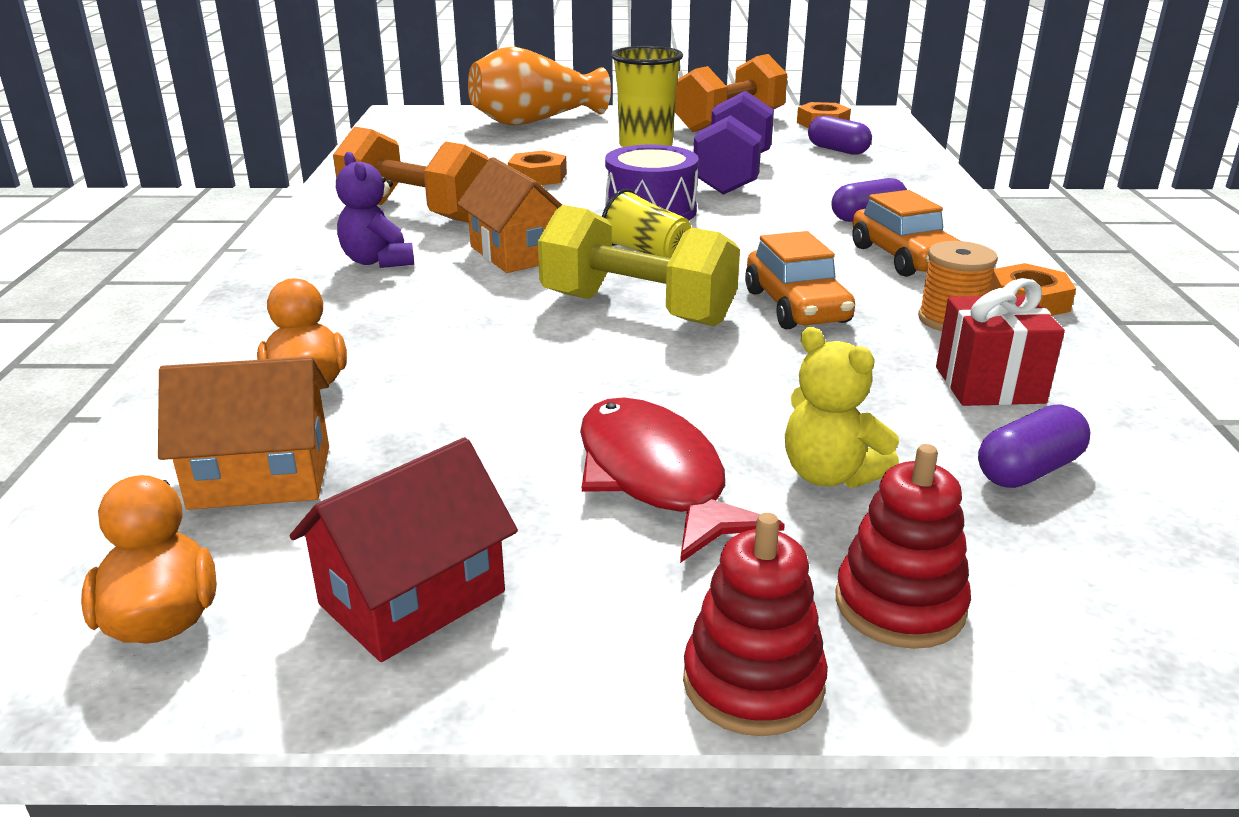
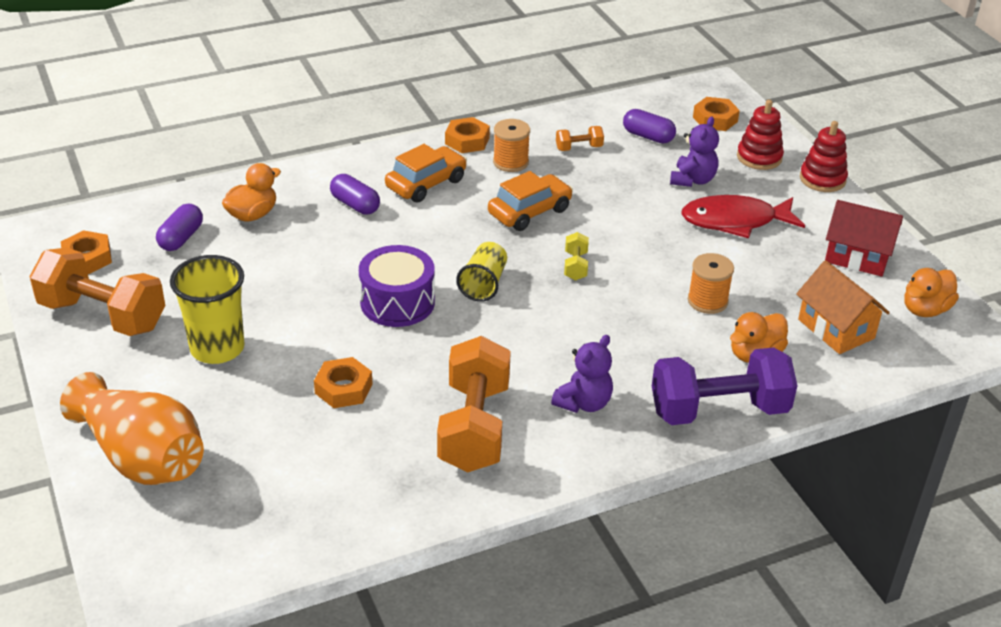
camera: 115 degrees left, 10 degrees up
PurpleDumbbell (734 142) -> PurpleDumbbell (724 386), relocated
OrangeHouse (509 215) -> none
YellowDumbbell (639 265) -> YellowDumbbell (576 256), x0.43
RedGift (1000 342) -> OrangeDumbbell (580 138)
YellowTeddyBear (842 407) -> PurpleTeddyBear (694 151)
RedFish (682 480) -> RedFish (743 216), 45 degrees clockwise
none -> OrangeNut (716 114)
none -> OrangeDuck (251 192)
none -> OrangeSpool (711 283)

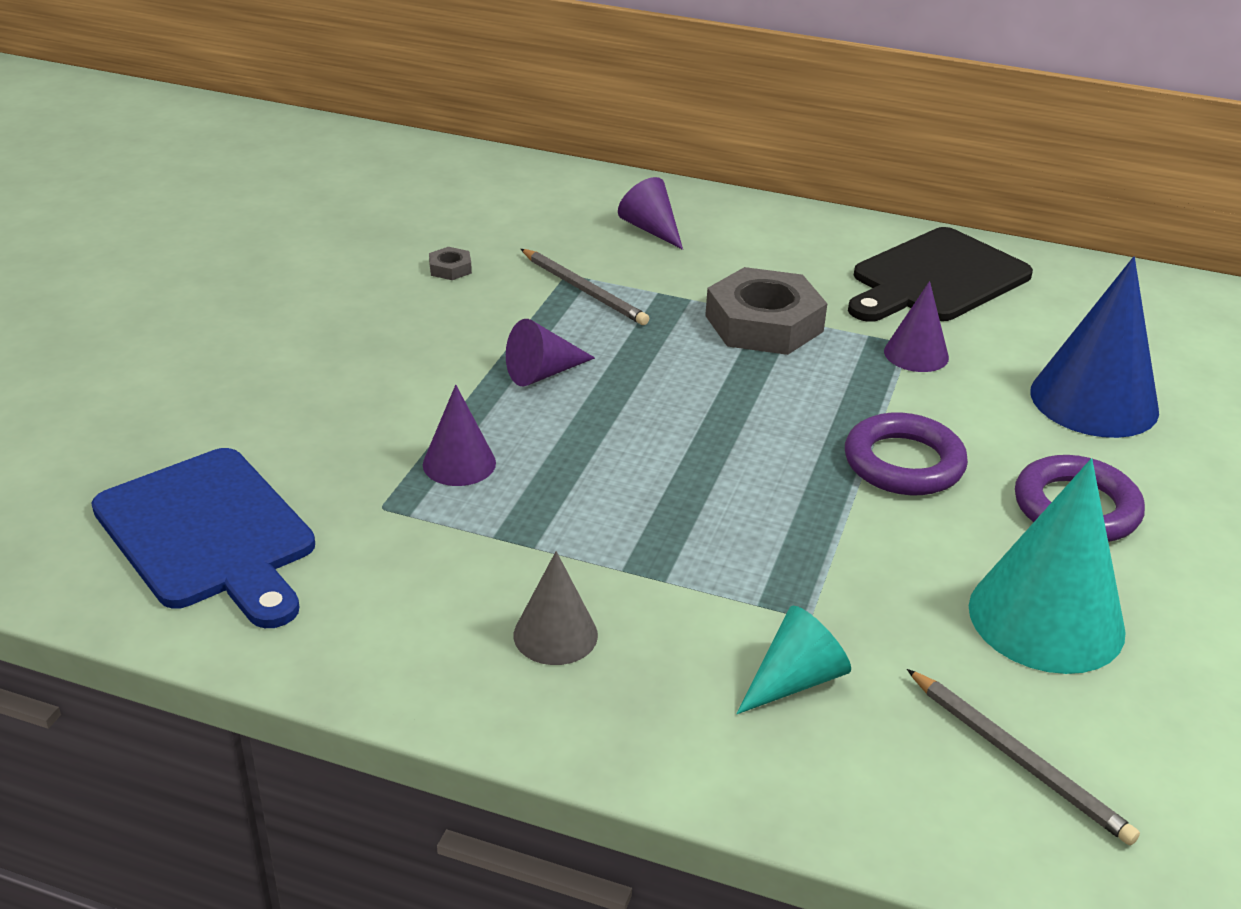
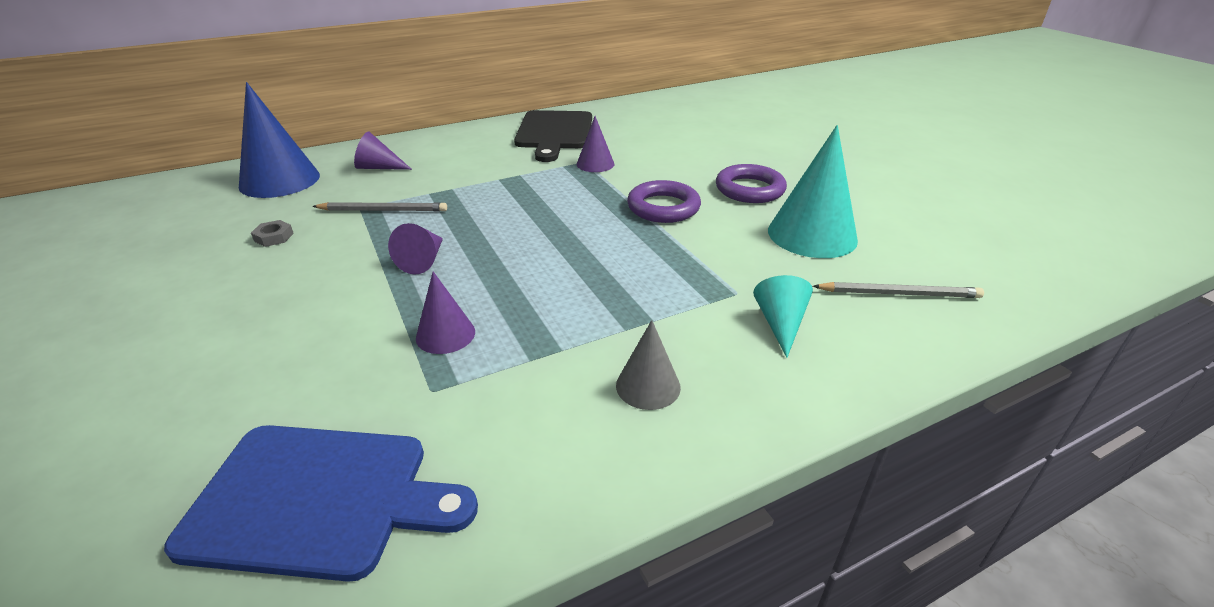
camera: 45 degrees left, 0 degrees up
BlueCone (1094 347) -> BlueCone (279 140), relocated
GreyNut (766 311) -> none

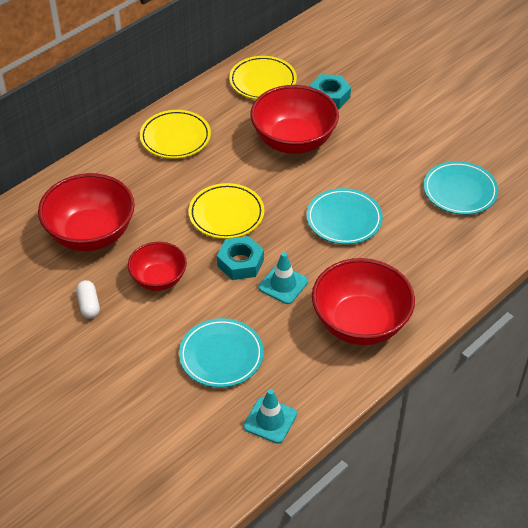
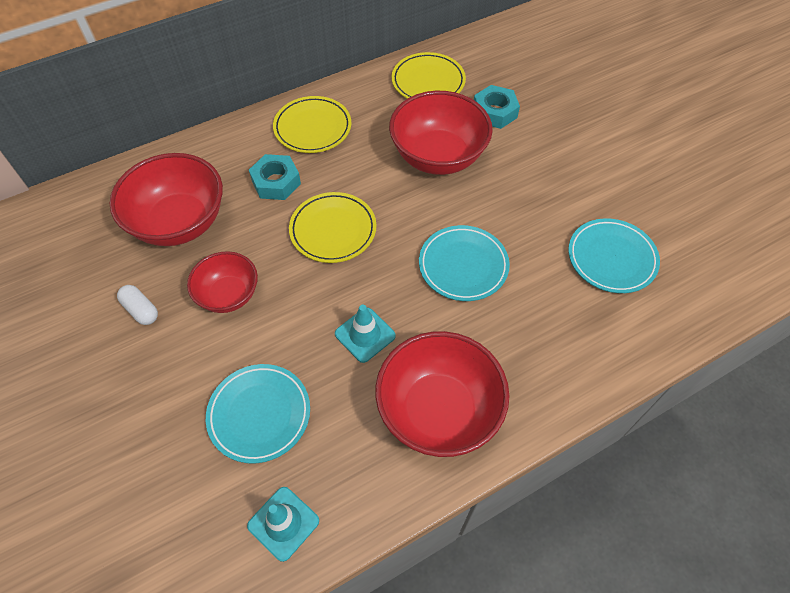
camera: 15 degrees right, 10 degrees up
TurquoiseNut (240 258) -> TurquoiseNut (275 177), relocated
WhiteCapsule (88 299) -> WhiteCapsule (137 305), 45 degrees counterclockwise

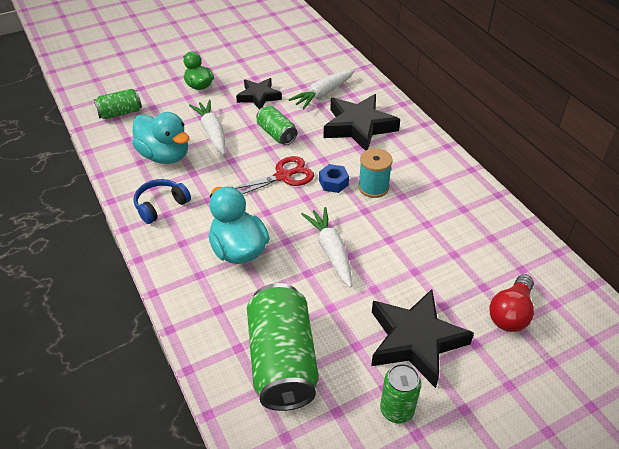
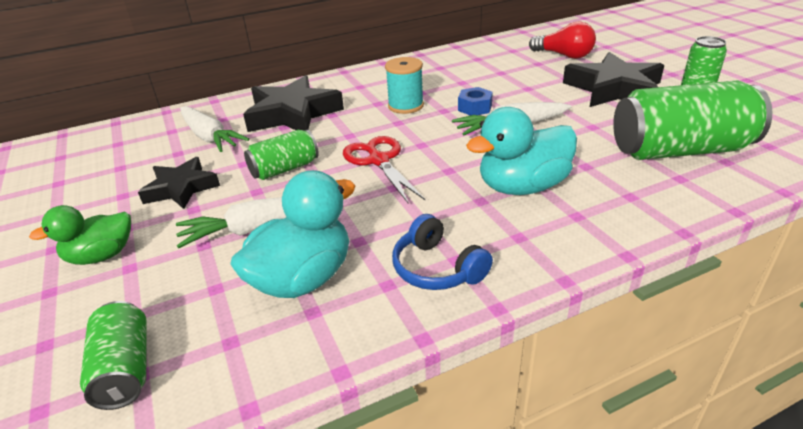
camera: 85 degrees left, 10 degrees down
BlueNut (334 178) -> BlueNut (475 101), relocated

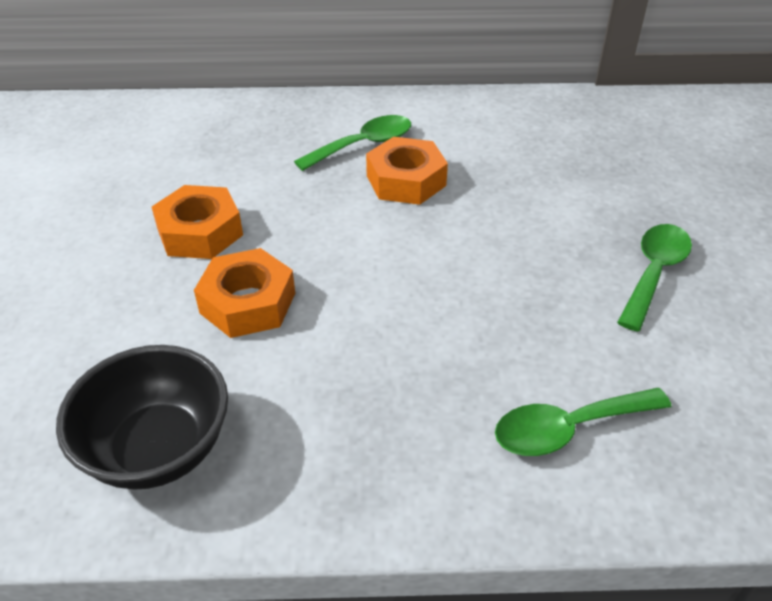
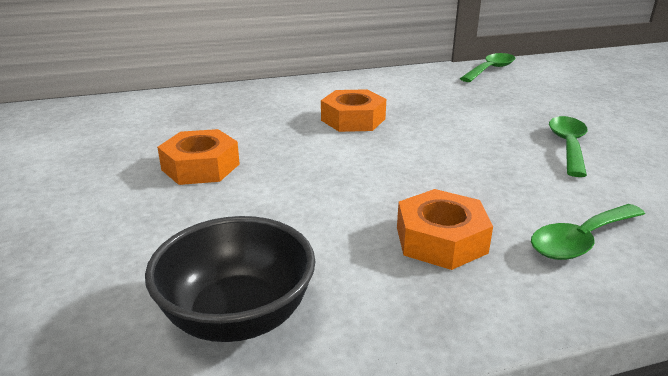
camera: 15 degrees left, 15 degrees down
GreenSpoon (352 143) -> GreenSpoon (487 67), relocated
OrangeNut (244 293) -> OrangeNut (445 229), relocated

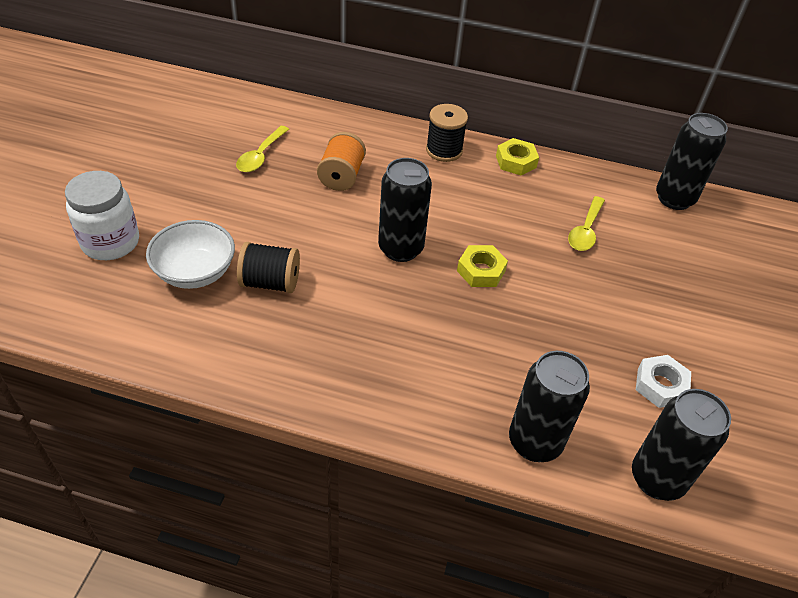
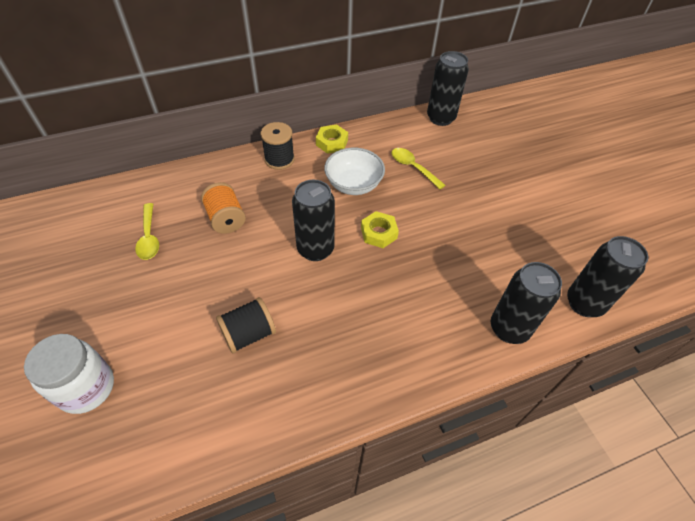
camera: 35 degrees left, 5 degrees up
YellowSpoon (586 223) -> YellowSpoon (418 168), 150 degrees clockwise
WhiteBowl (190 254) -> WhiteBowl (354 171), relocated
WhiteNut (663 381) -> none

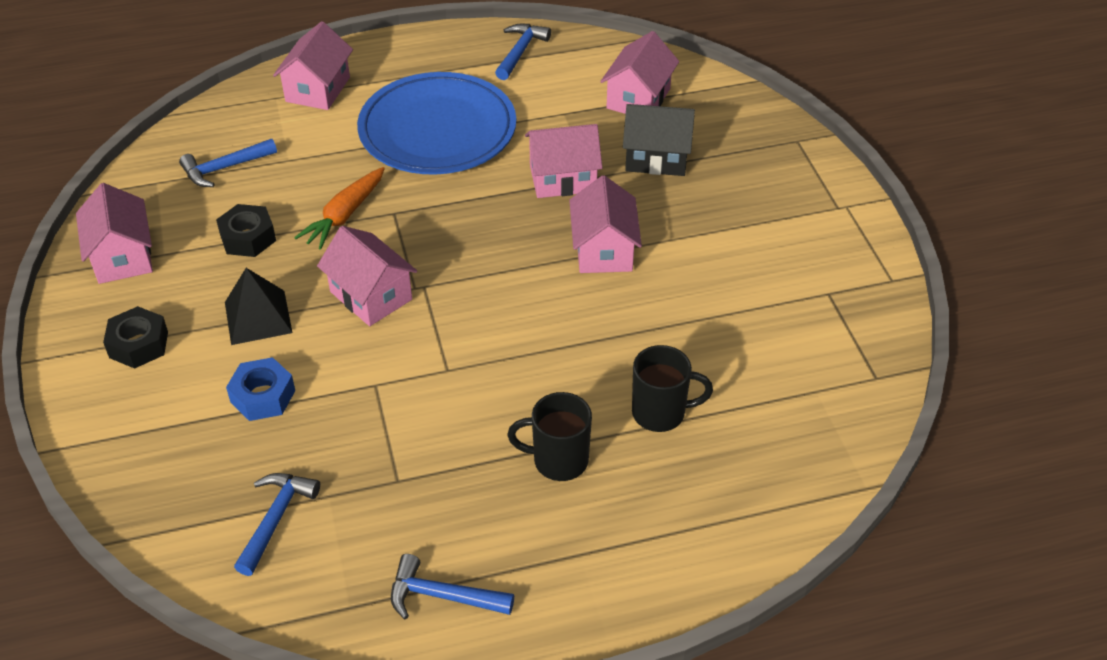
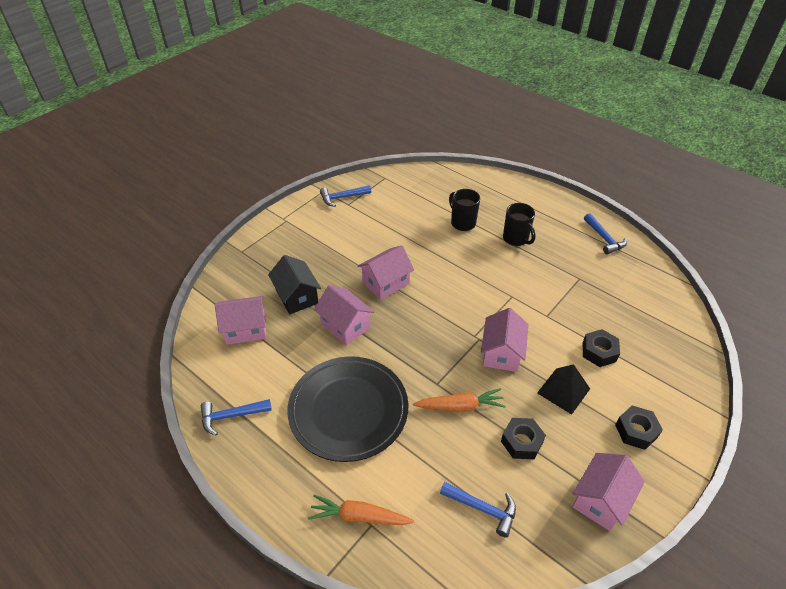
camera: 125 degrees left, 0 degrees up
PinkHouse (313 65) -> OrangeCarrot (361 510)
BluePlate (436 123) -> BlackPlate (347 409)
BlueNut (260 389) -> BlackNut (601 348)
BlueHammer (277 524) -> BlueHammer (345 196), relocated

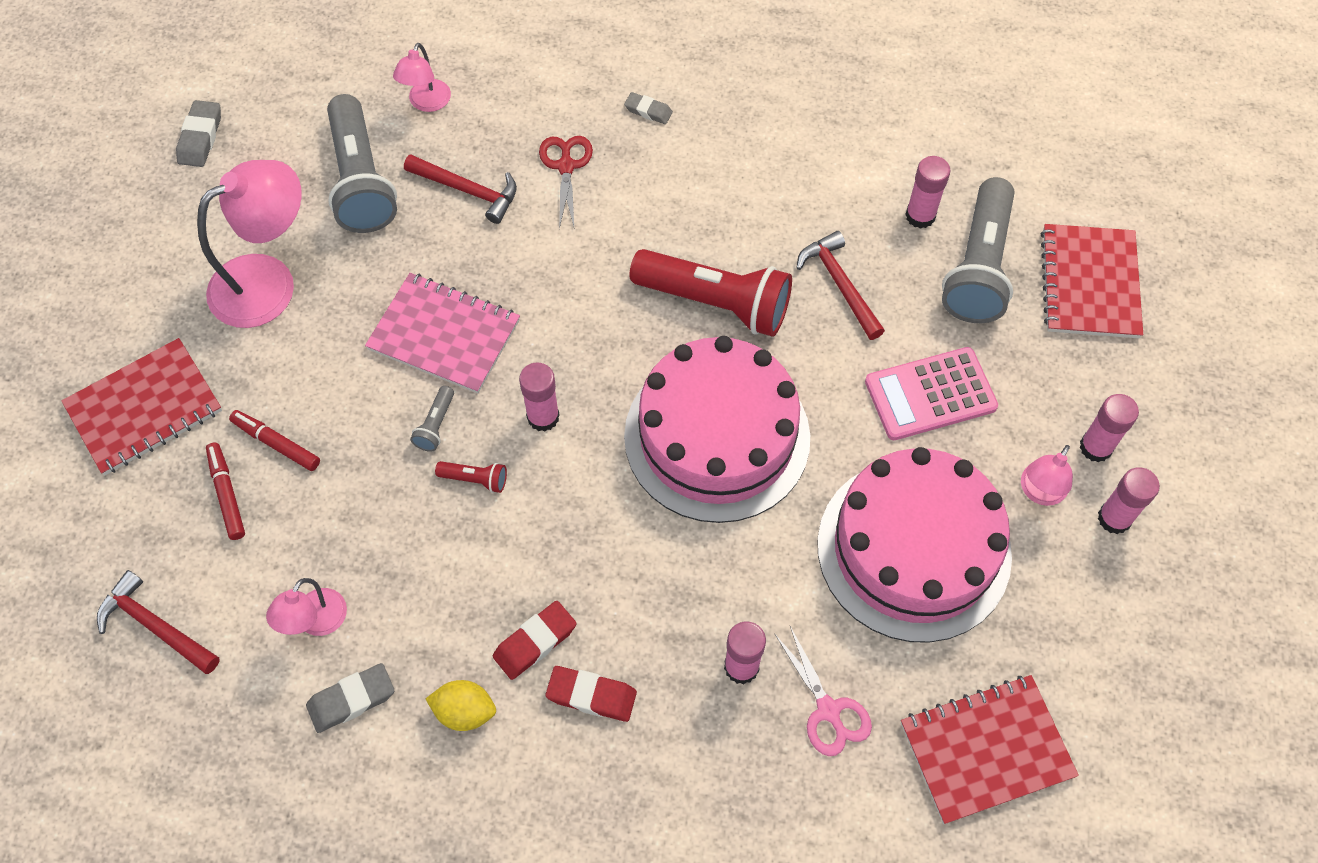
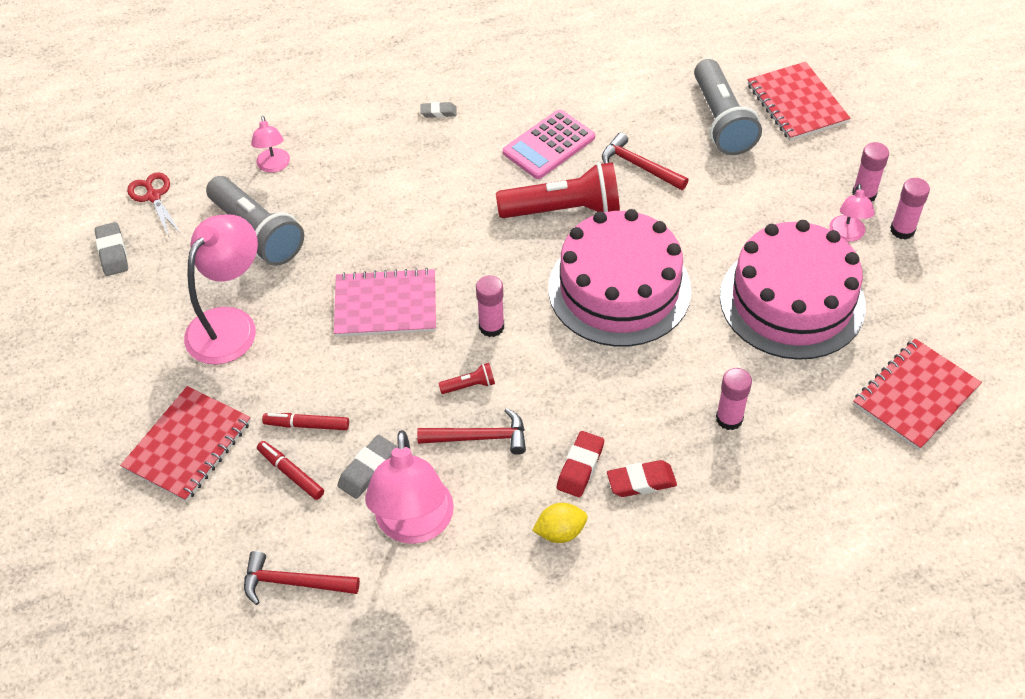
camera: 25 degrees left, 10 degrees down
RedScissors (566 182) -> RedScissors (154 204), relocated
RedHammer (460 189) -> RedHammer (471 431), relocated
PinkGlueStick (927 192) -> none
PinkCalculator (931 393) -> PinkCalculator (549 144), relocated
GreyFlashlight (432 419) -> none
PinkLamp (306 607) -> PinkLamp (409 487), x1.93
PinkScissors (823 691) -> none
GreyEraser (350 698) -> GreyEraser (367 467), relocated

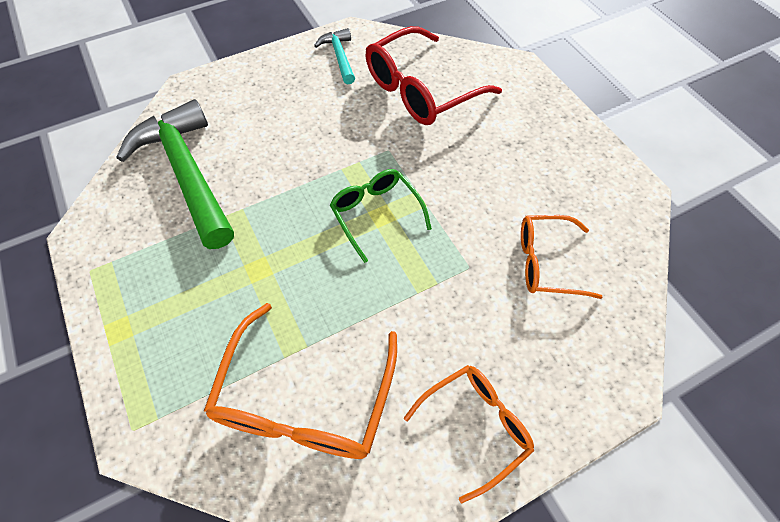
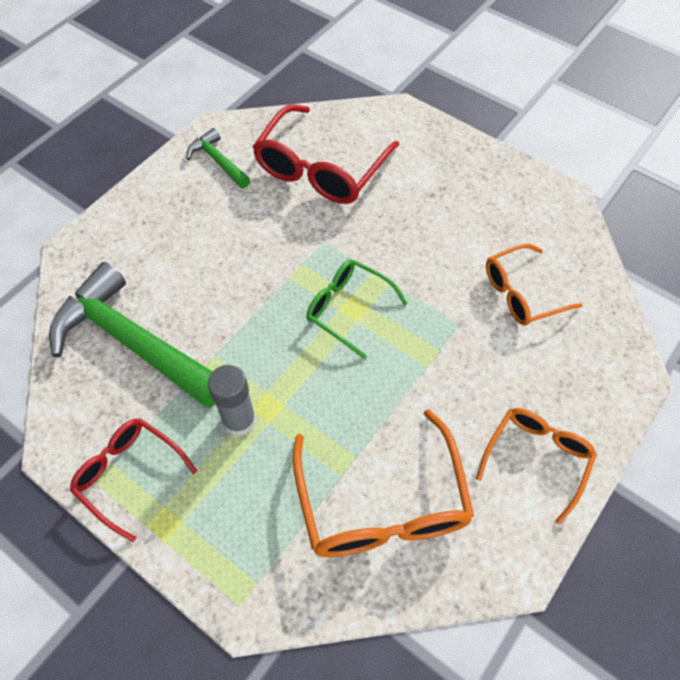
camera: 25 degrees left, 0 degrees up
TurquoiseHammer (334 56) -> GreenHammer (218 158)
none -> GreyGlueStick (232 400)
none -> RedGlasses (133 480)

